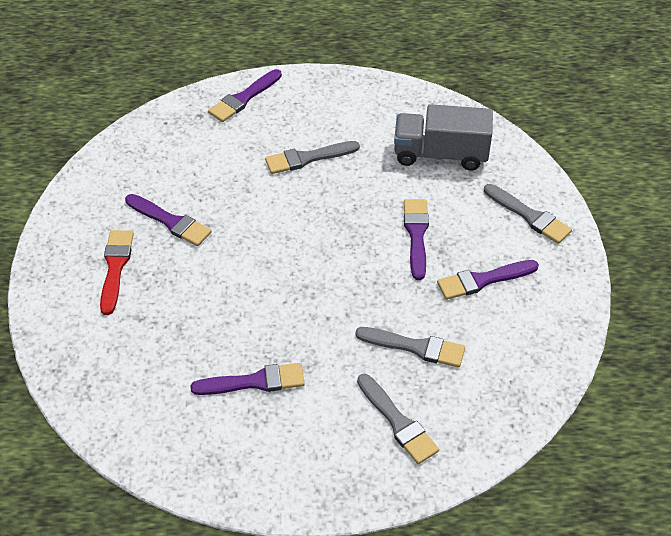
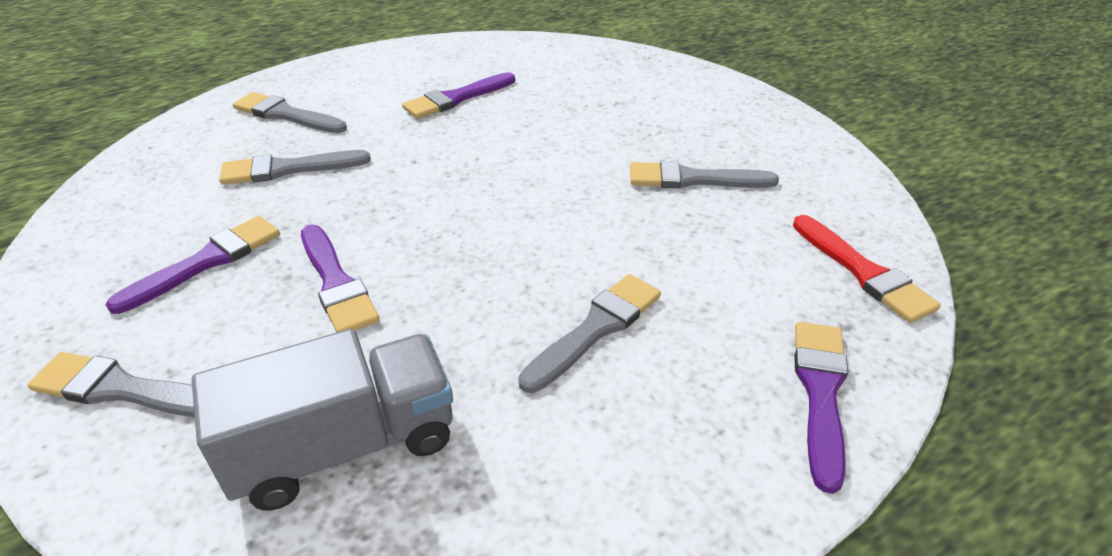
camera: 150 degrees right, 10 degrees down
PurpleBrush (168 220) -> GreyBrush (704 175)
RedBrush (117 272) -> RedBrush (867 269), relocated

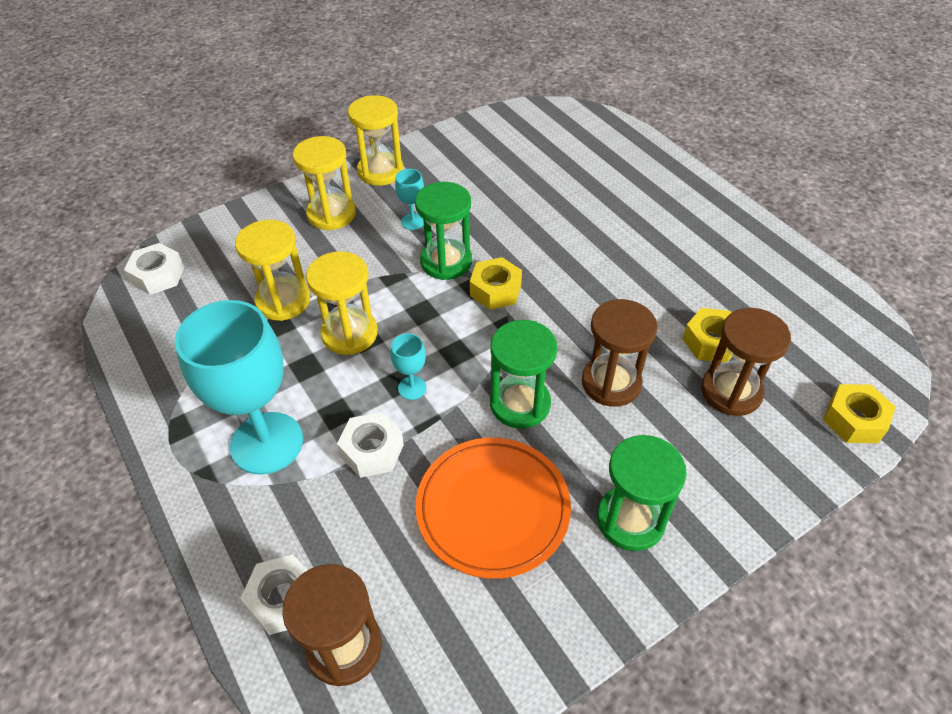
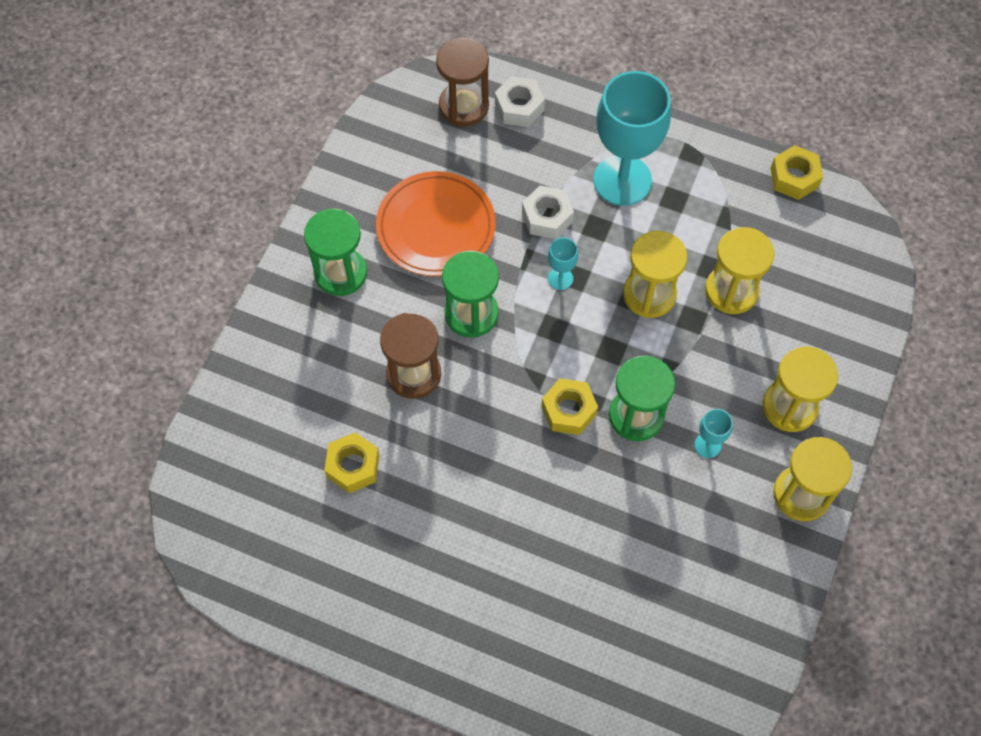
camera: 145 degrees right, 15 degrees up
WhiteNut (154 269) -> none
BrownHourglass (746 362) -> none
YellowNut (859 413) -> YellowNut (797 172), relocated

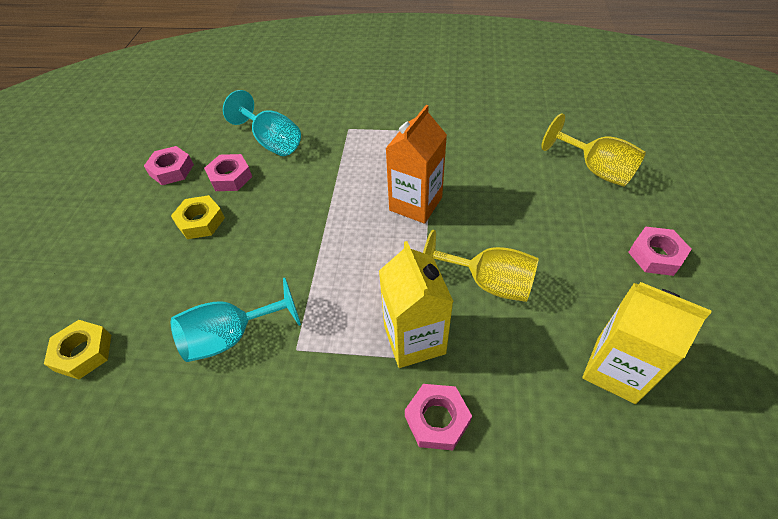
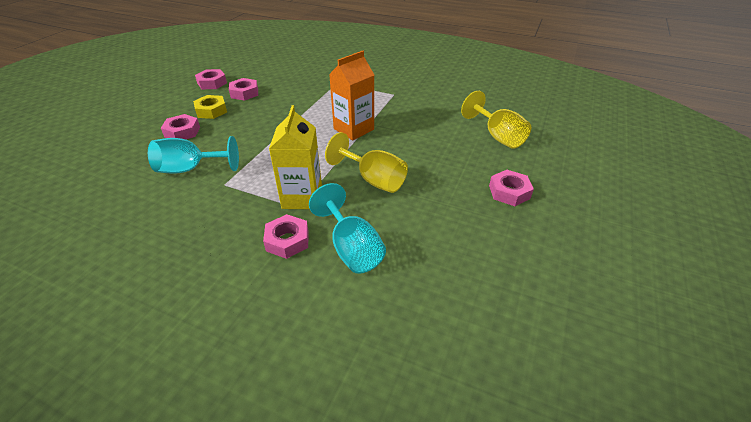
camera: 15 degrees right, 10 degrees down
TurquoiseGoblet (262 123) -> TurquoiseGoblet (347 228), relocated
YellowCarton (647 343) -> none
YellowNut (77 349) -> none
none -> PinkNut (180 126)

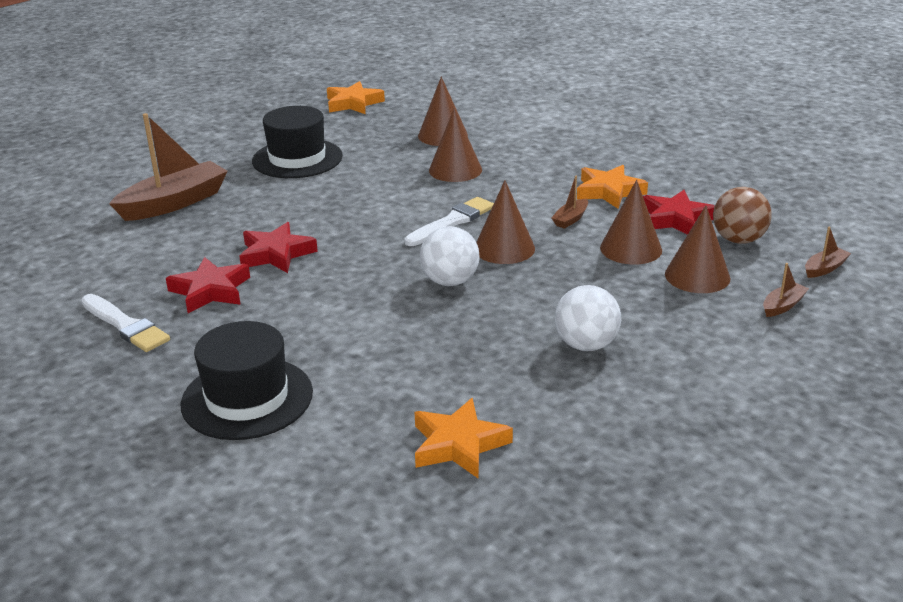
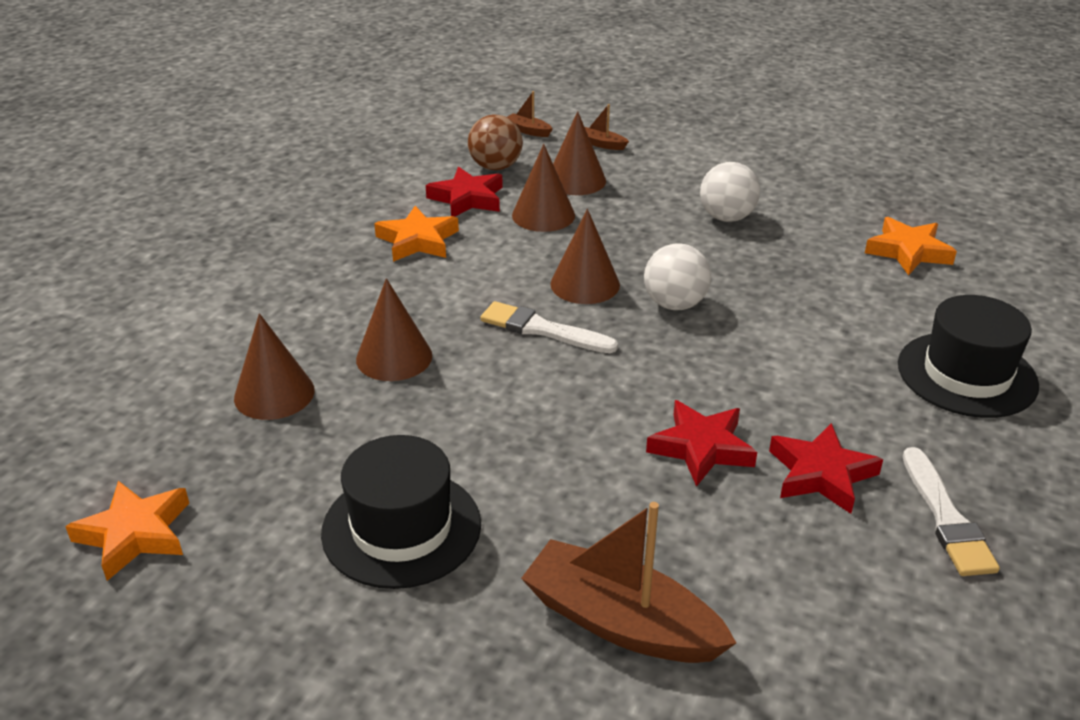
camera: 110 degrees left, 5 degrees up
BrownBoat (569 202) -> none
WhiteBrush (125 323) -> WhiteBrush (951 511), 150 degrees clockwise

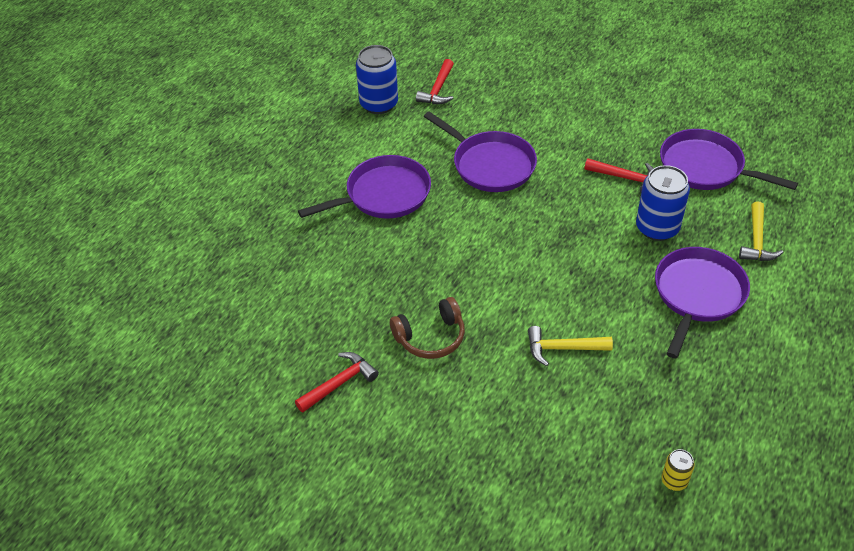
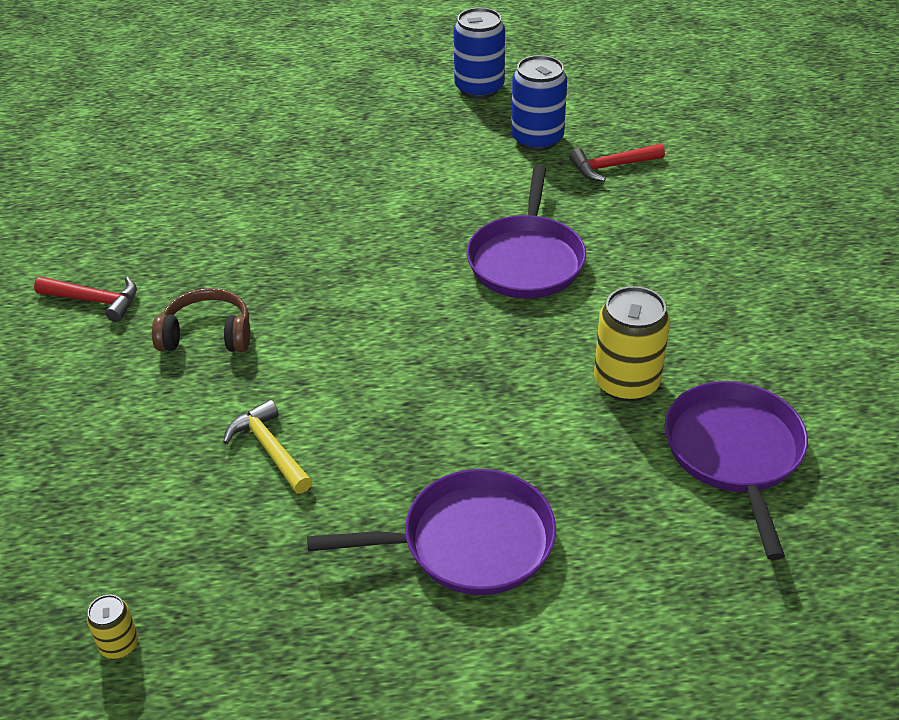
camera: 55 degrees right, 5 degrees down
PurplePan (364 187) -> none
RedHammer (619 175) -> YellowCan (632 343)
BlueCan (663 203) -> BlueCan (479 53), relocated
YellowHammer (761 231) -> none
BrownHeadphones (427 328) -> BrownHeadphones (201 320), 150 degrees clockwise

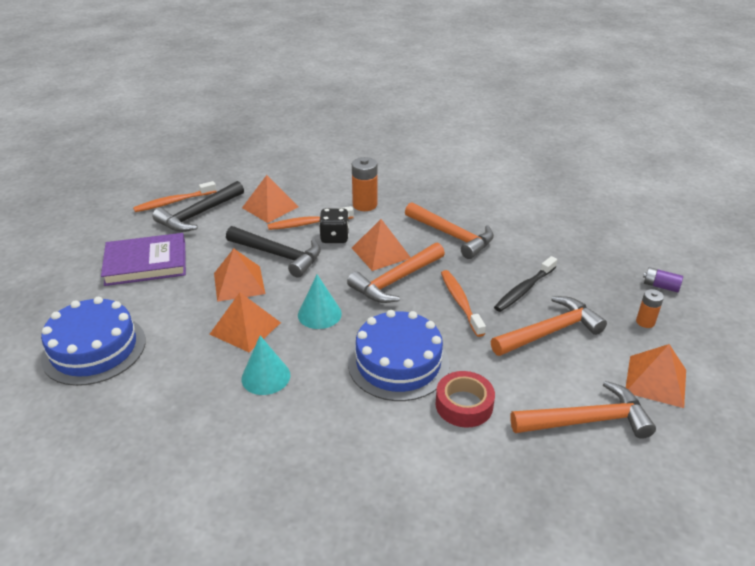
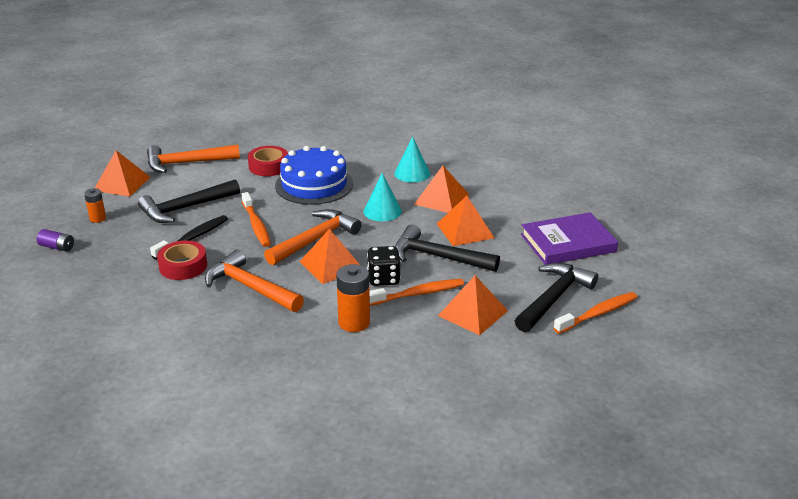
camera: 175 degrees right, 5 degrees down
OrangeHammer (549 326) -> BlackHammer (189 201)
BlueCake (93 341) -> none
none -> RedTape (182 260)

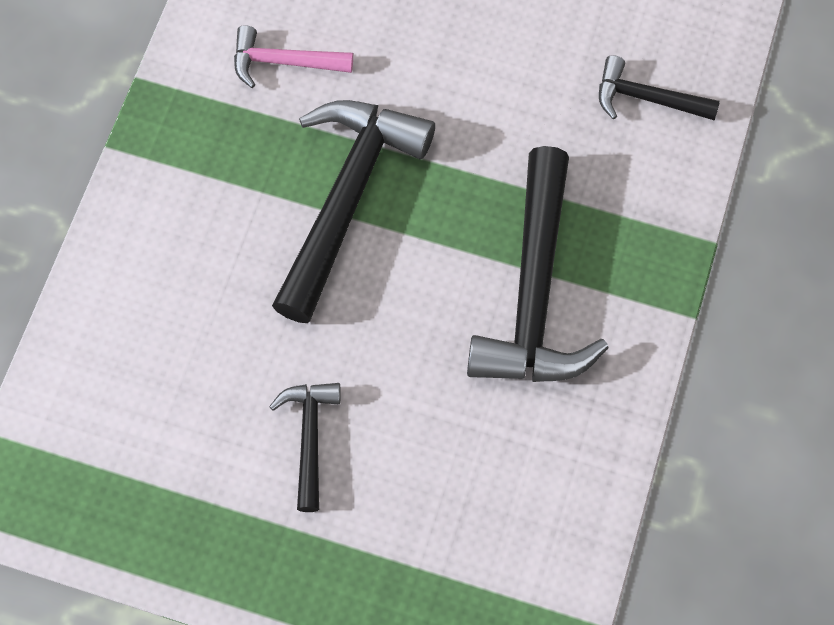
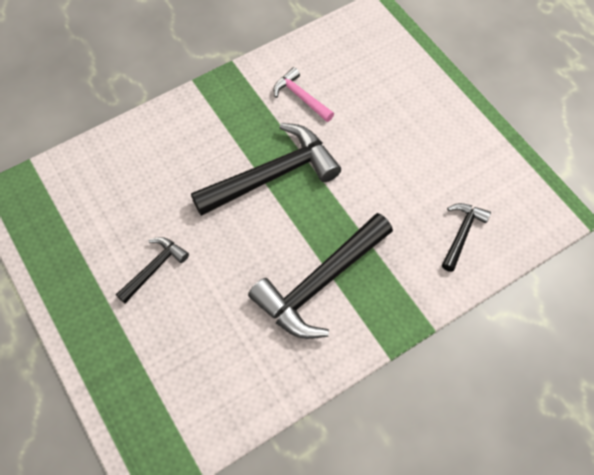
camera: 40 degrees right, 5 degrees down
BlackHammer (659 87) -> BlackHammer (466 237), 60 degrees clockwise

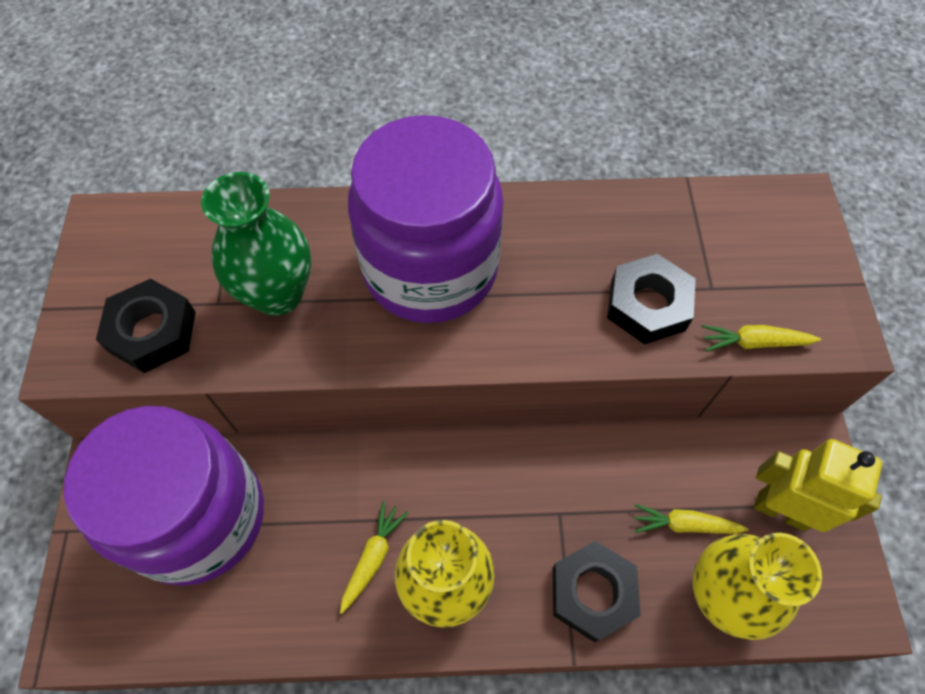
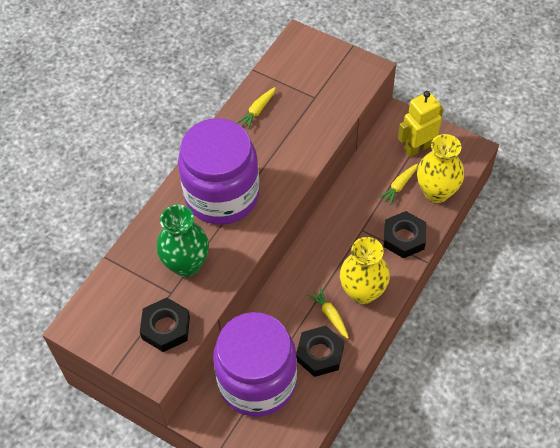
camera: 55 degrees left, 5 degrees down
BlackNut (651 299) -> BlackNut (320 351), relocated
YellowCarrot (761 338) -> YellowCarrot (256 108), relocated

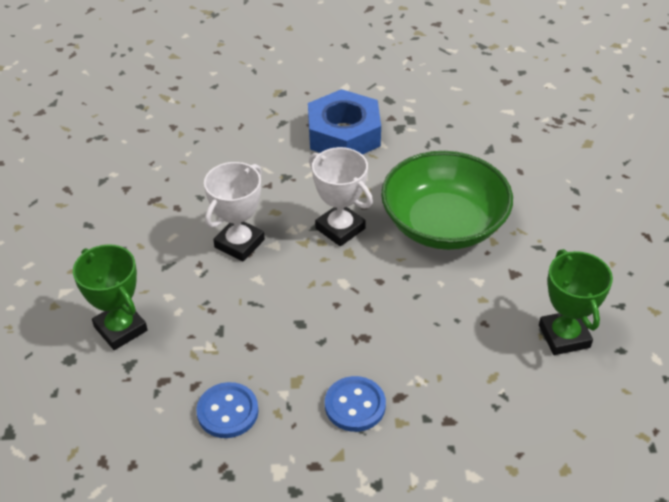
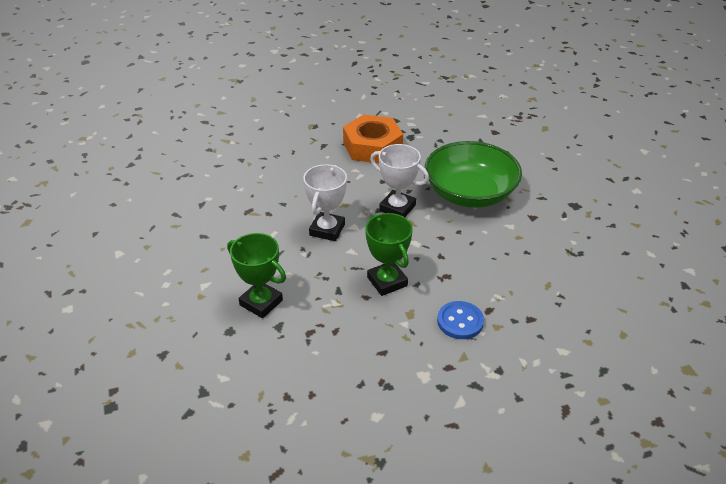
camera: 15 degrees left, 5 degrees down
BlueNut (344 122) -> OrangeNut (373 139)
GreenTrophy (576 302) -> GreenTrophy (389 254), relocated
BlueButton (227 410) -> none

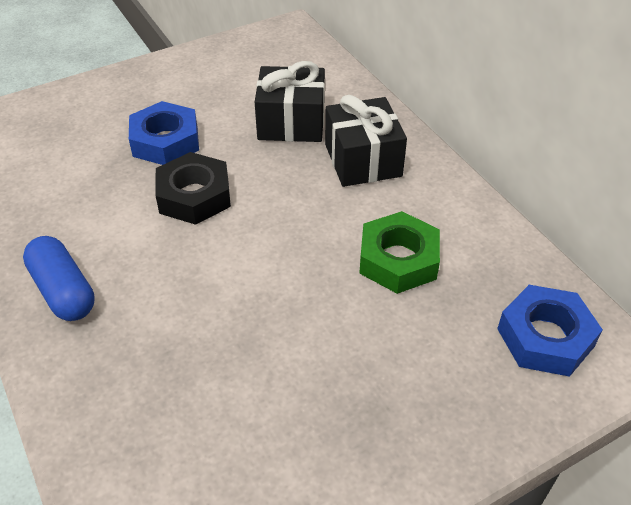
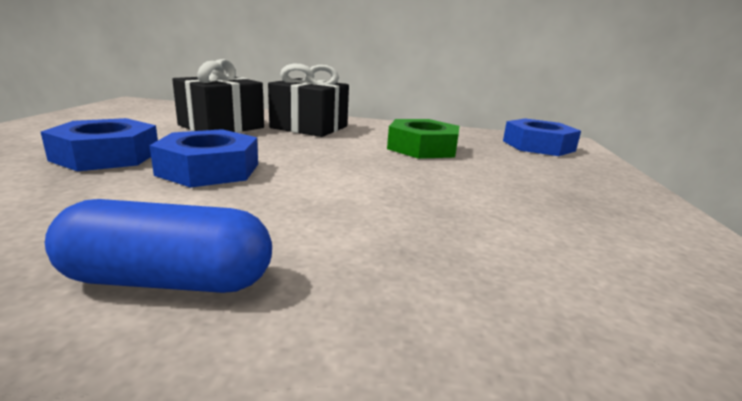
camera: 55 degrees left, 25 degrees down
BlackNut (193 188) -> BlueNut (203 158)

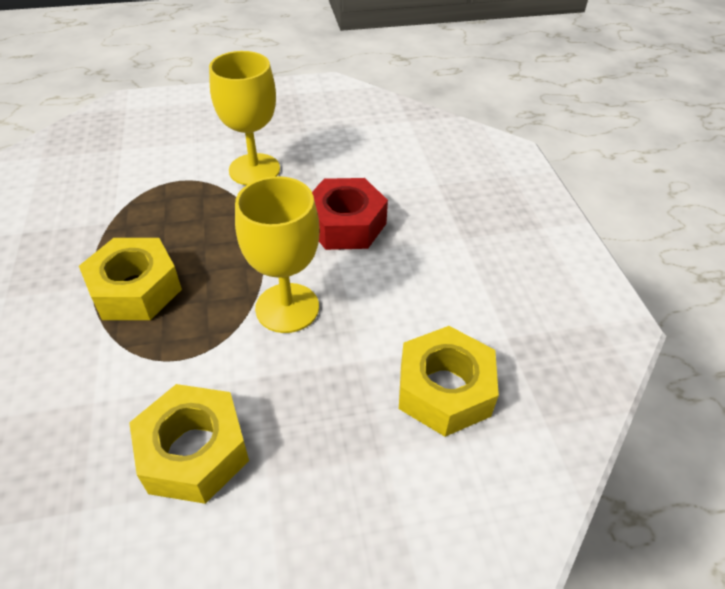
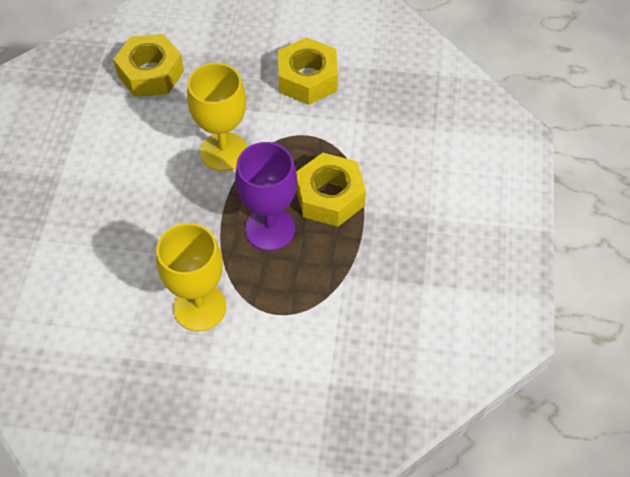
camera: 160 degrees left, 10 degrees up
RedNut (350 214) -> none
none -> PurpleGoblet (266 196)

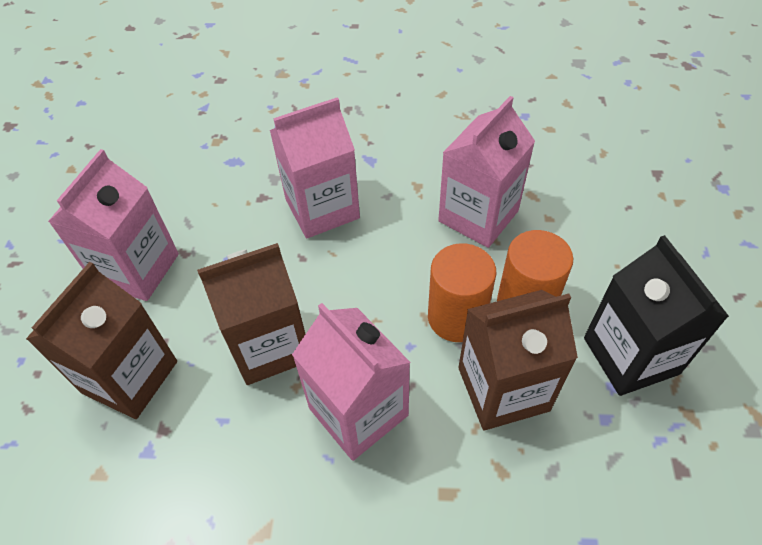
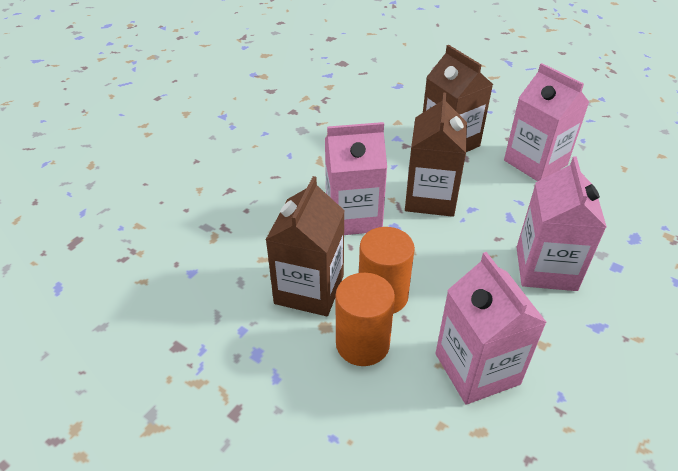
camera: 120 degrees right, 10 degrees down
BlackCarton (656 315) -> none

